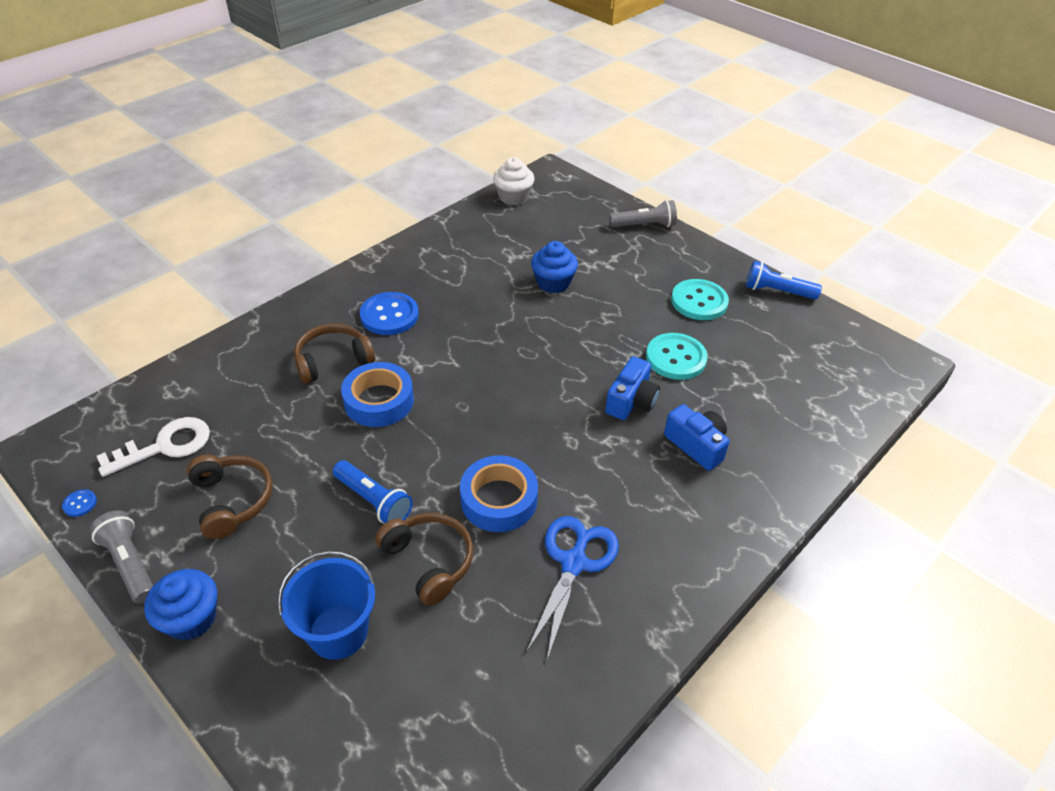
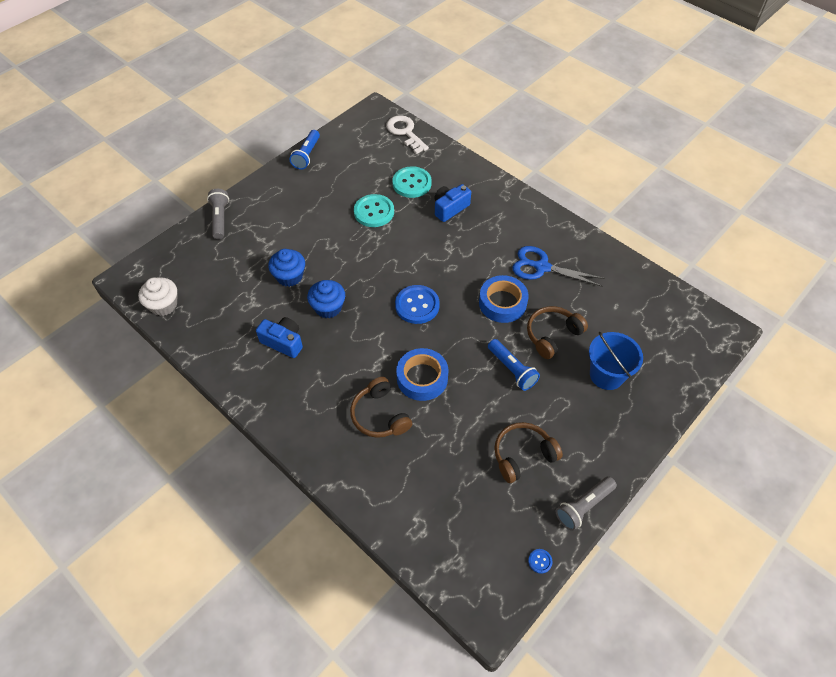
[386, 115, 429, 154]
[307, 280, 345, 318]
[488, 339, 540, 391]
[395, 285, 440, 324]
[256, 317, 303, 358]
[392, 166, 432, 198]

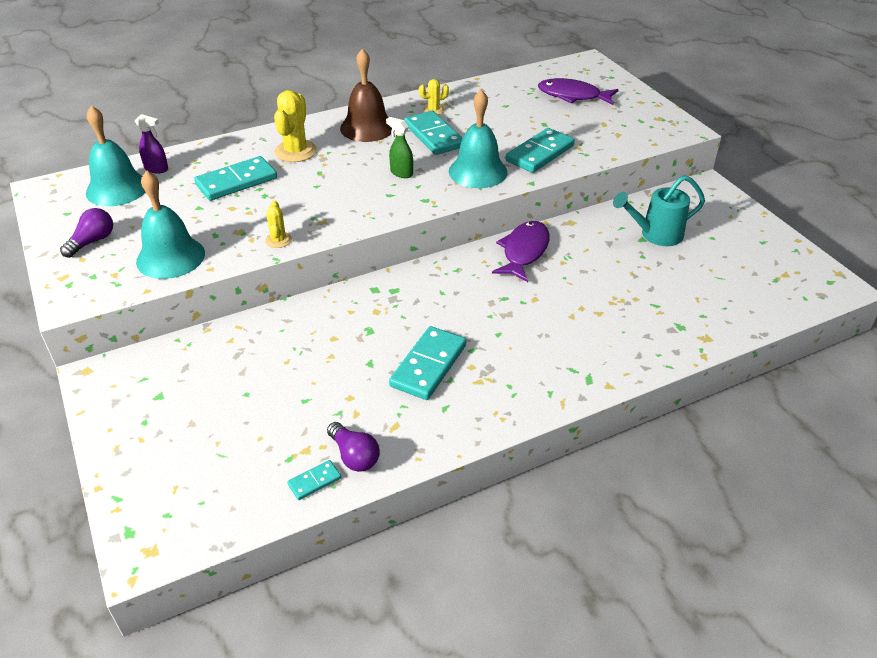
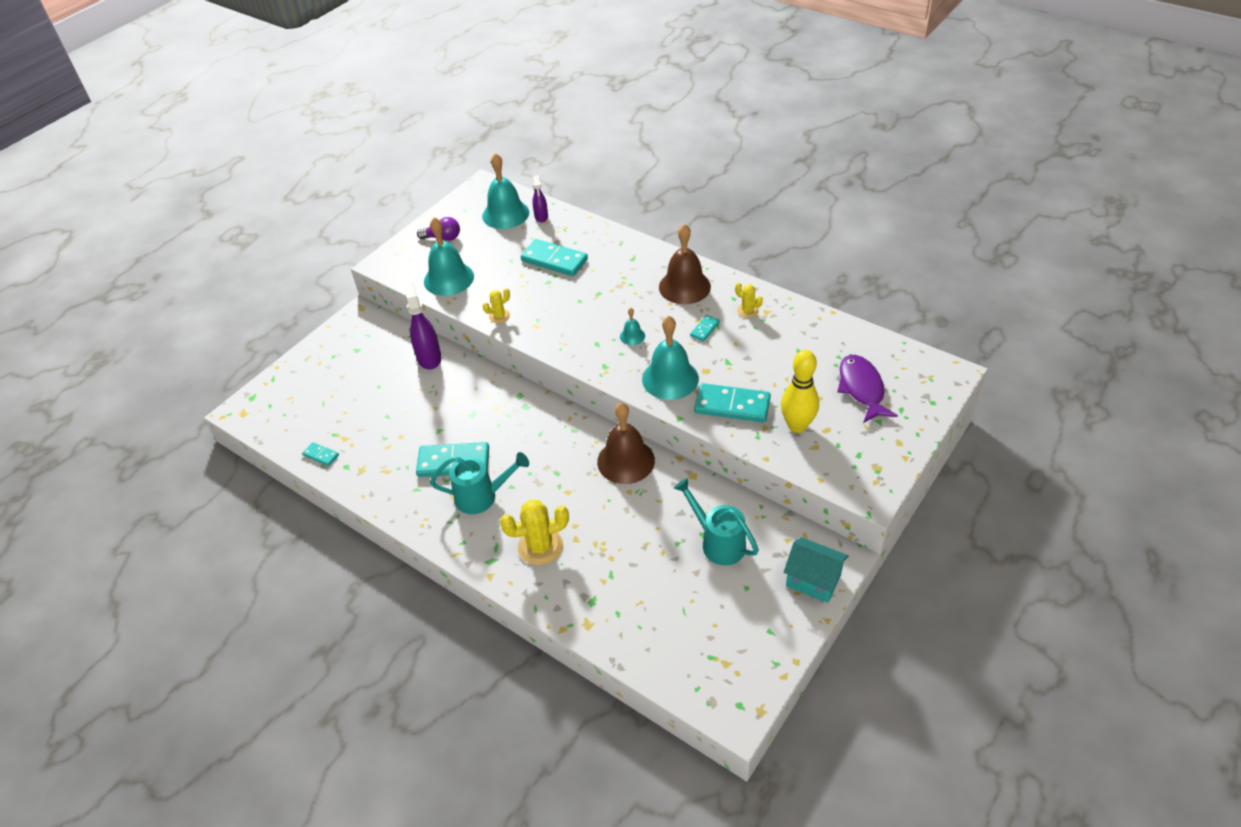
[500, 500, 569, 565]
[327, 422, 380, 472] (first image)
[620, 308, 645, 345]
[690, 315, 720, 341]
[597, 403, 655, 484]
[403, 282, 441, 369]
[430, 452, 529, 514]
[781, 350, 819, 433]
[783, 537, 849, 603]

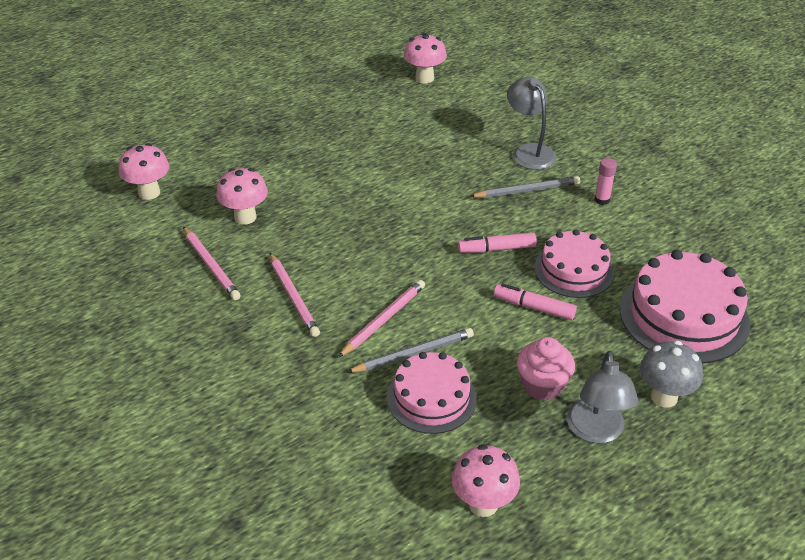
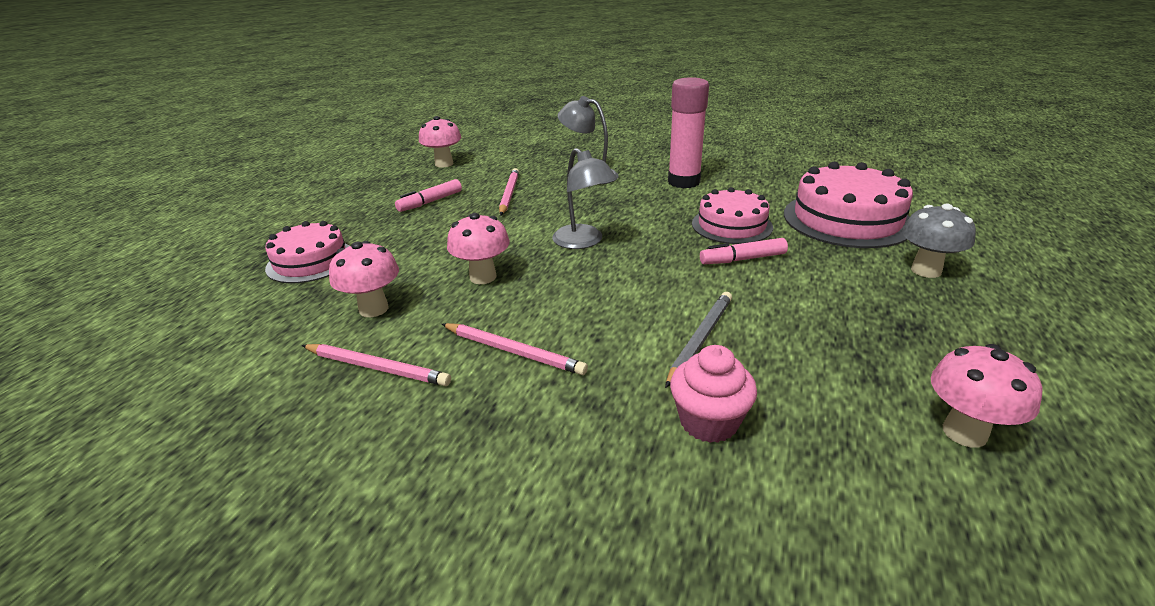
[447, 213, 510, 284]
[499, 168, 519, 215]
[265, 221, 349, 283]
[395, 179, 462, 212]
[469, 176, 580, 198] (first image)
[670, 345, 757, 443]
[552, 148, 617, 249]
[668, 77, 709, 188]

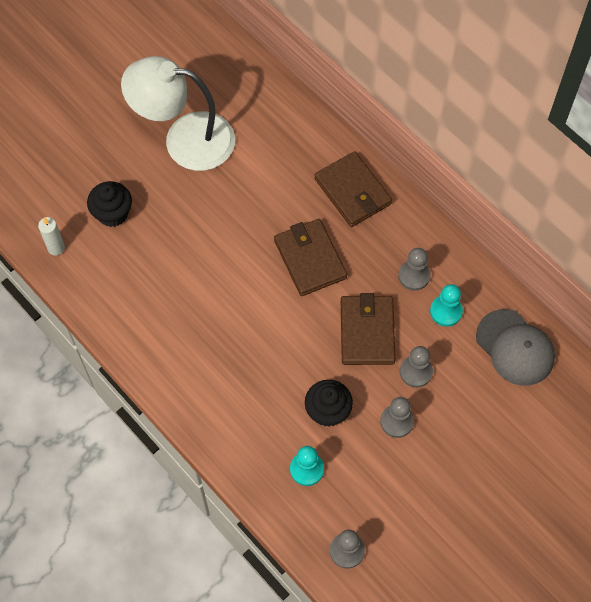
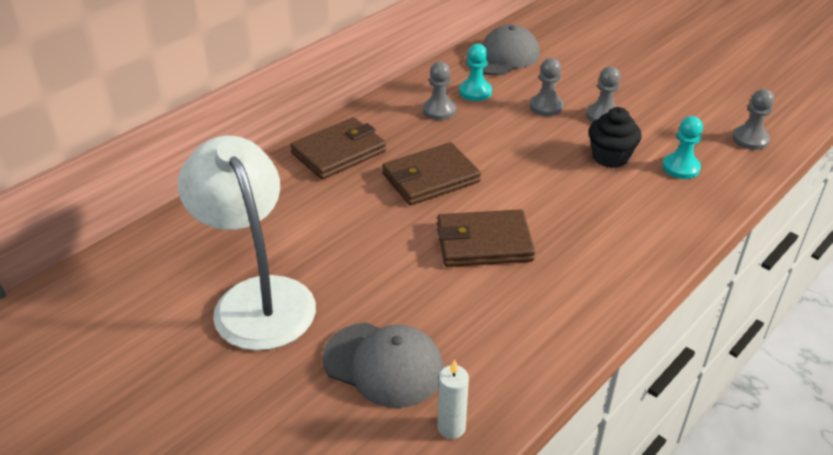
[322, 323, 444, 408]
[178, 136, 316, 351]
[437, 209, 535, 267]

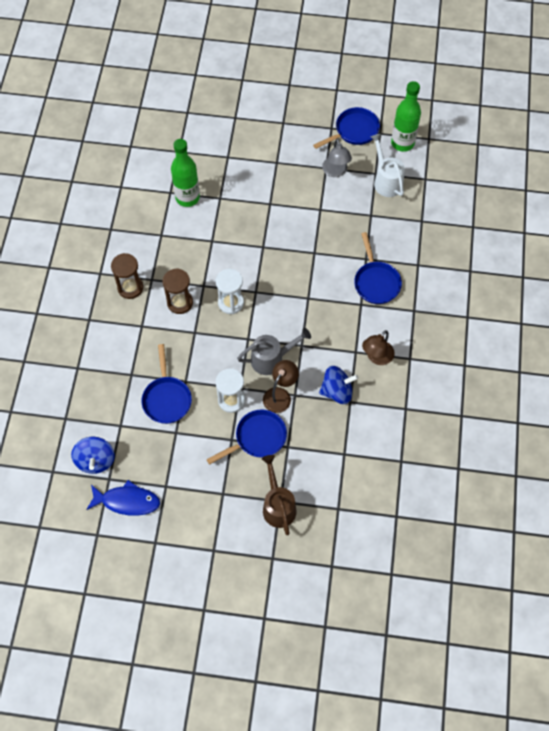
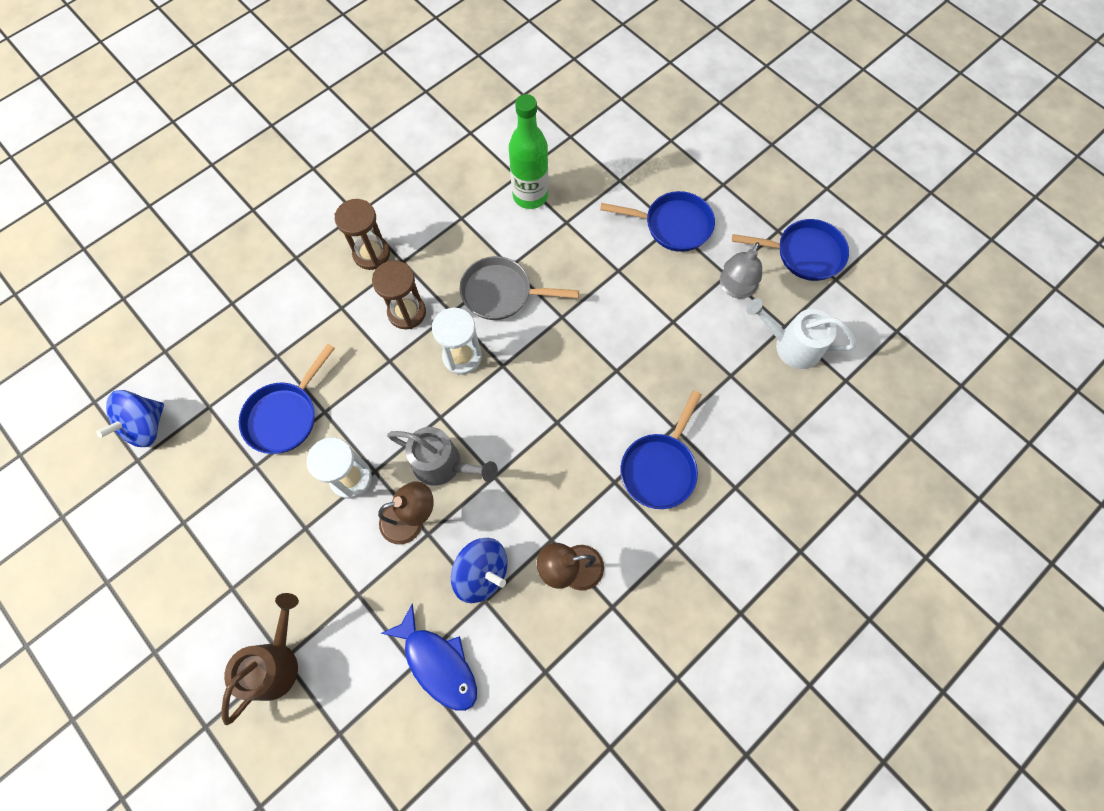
[381, 603, 477, 711]
[600, 191, 715, 252]
[746, 298, 856, 369]
[391, 81, 421, 152] (first image)
[460, 256, 579, 320]

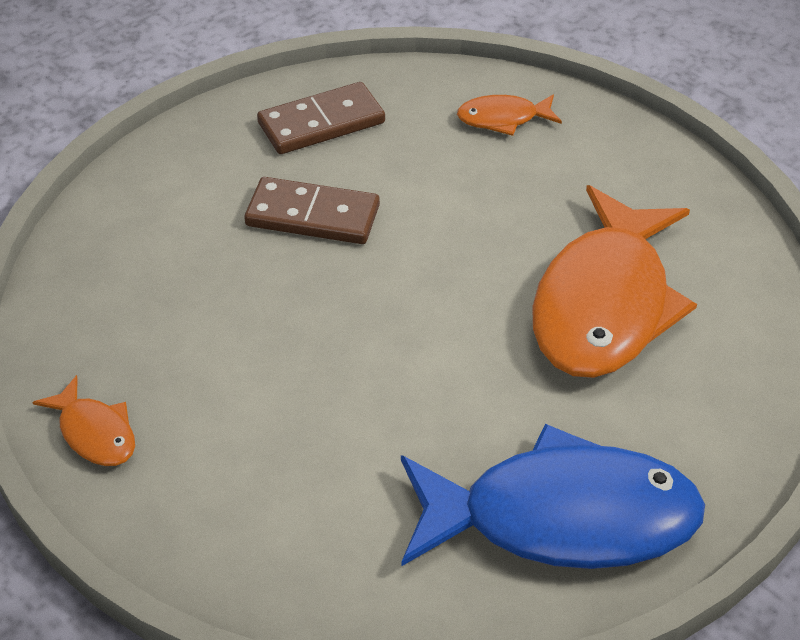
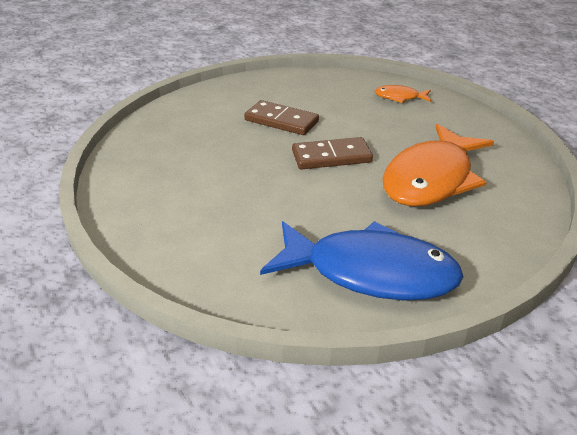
[32, 375, 135, 466] (first image)
[292, 137, 373, 170]

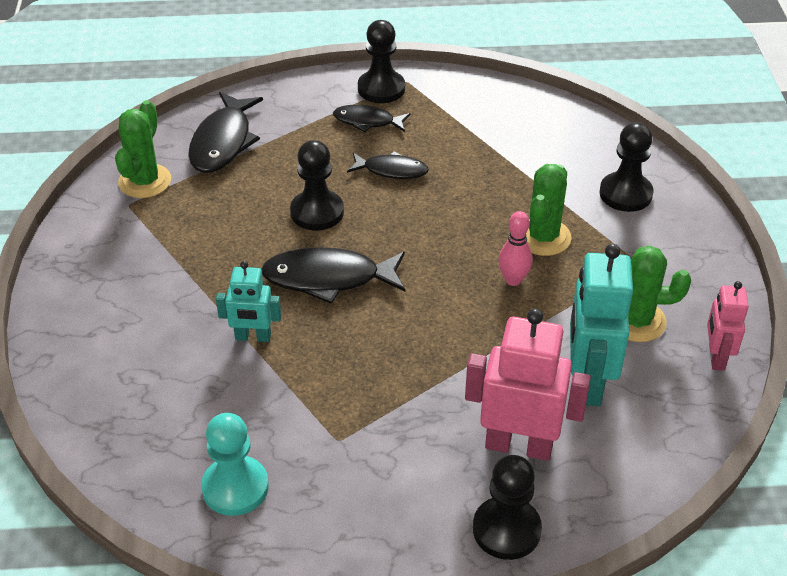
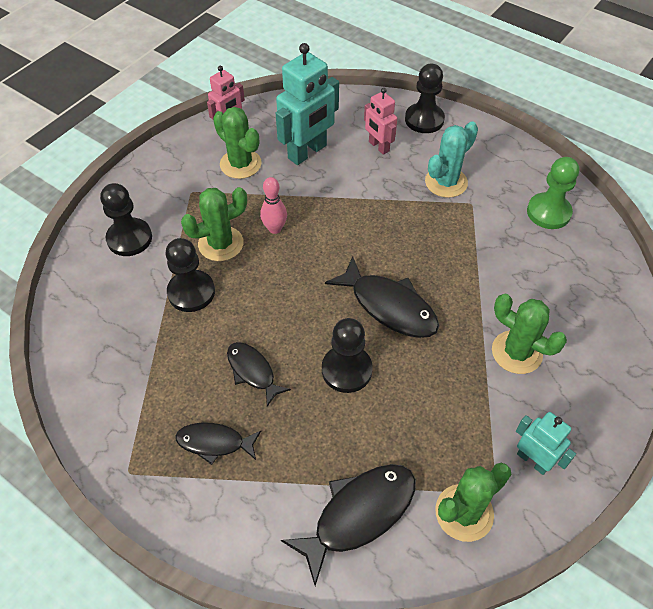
[527, 157, 579, 229]
[516, 412, 576, 475]
[175, 422, 261, 465]
[166, 238, 215, 312]
[364, 88, 397, 155]
[425, 121, 478, 198]
[492, 294, 567, 374]

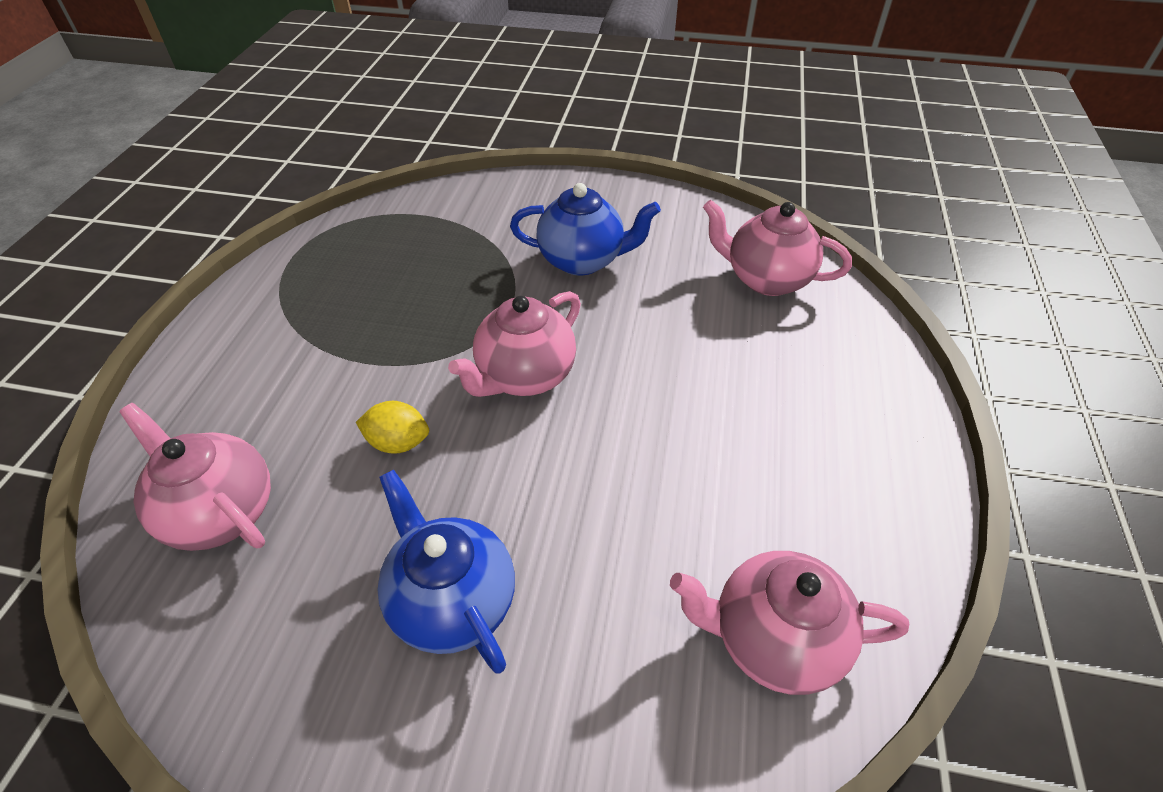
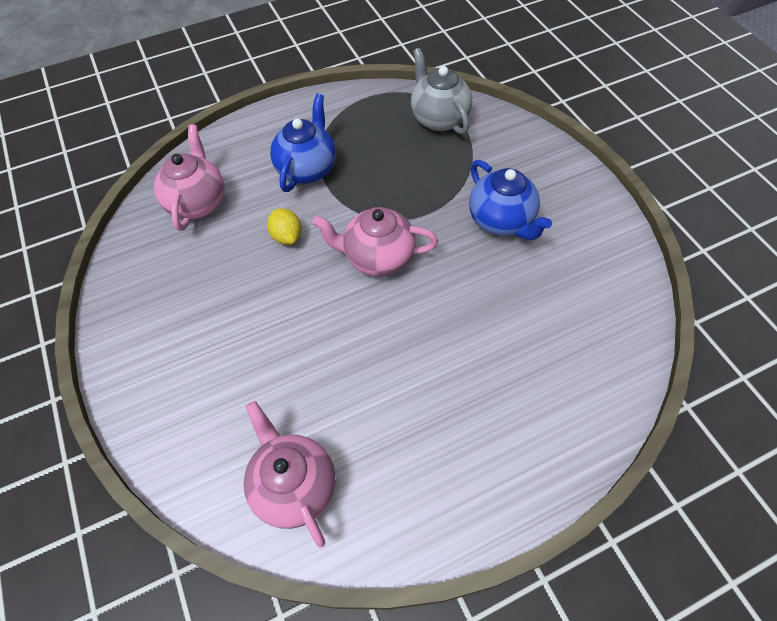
[270, 94, 336, 192]
[703, 200, 852, 296] (first image)
[411, 48, 472, 135]

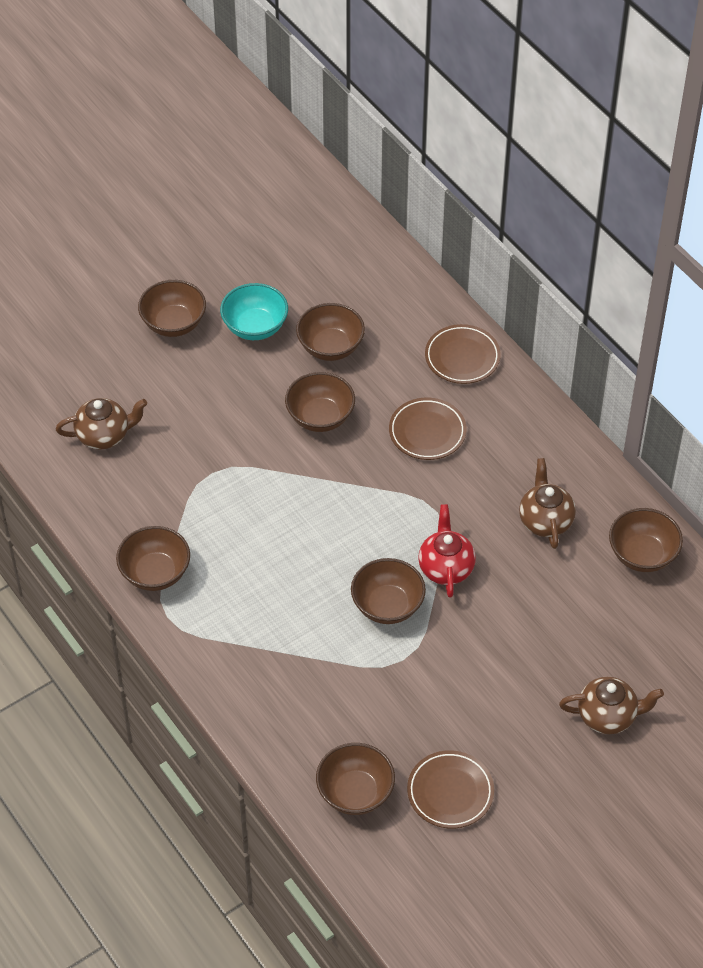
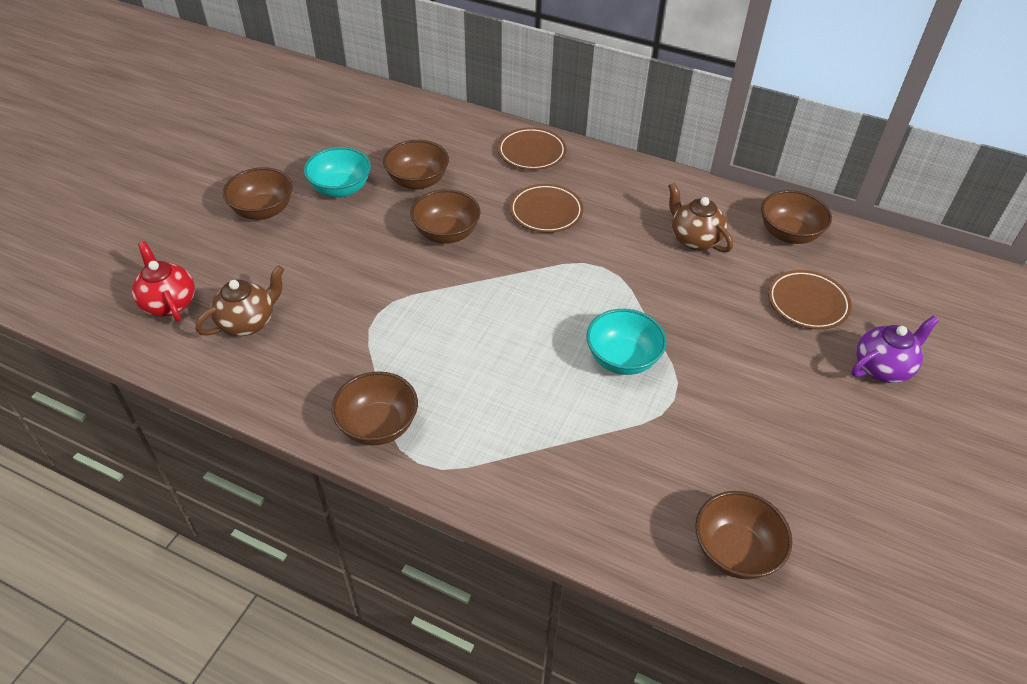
[586, 309, 667, 375]
[768, 270, 852, 330]
[132, 241, 195, 322]
[851, 316, 939, 383]

